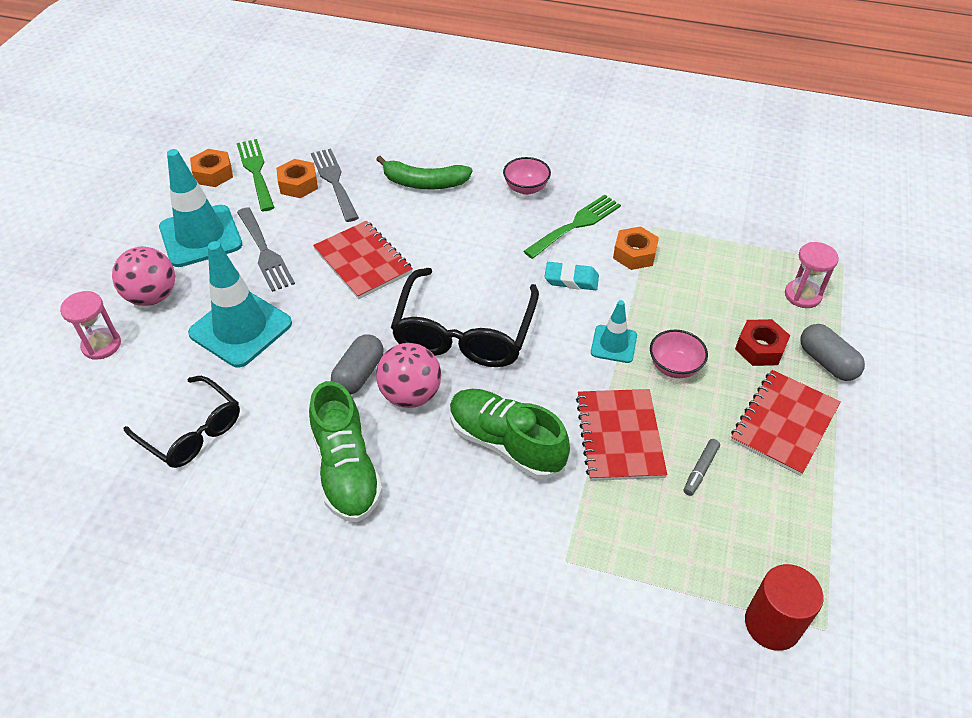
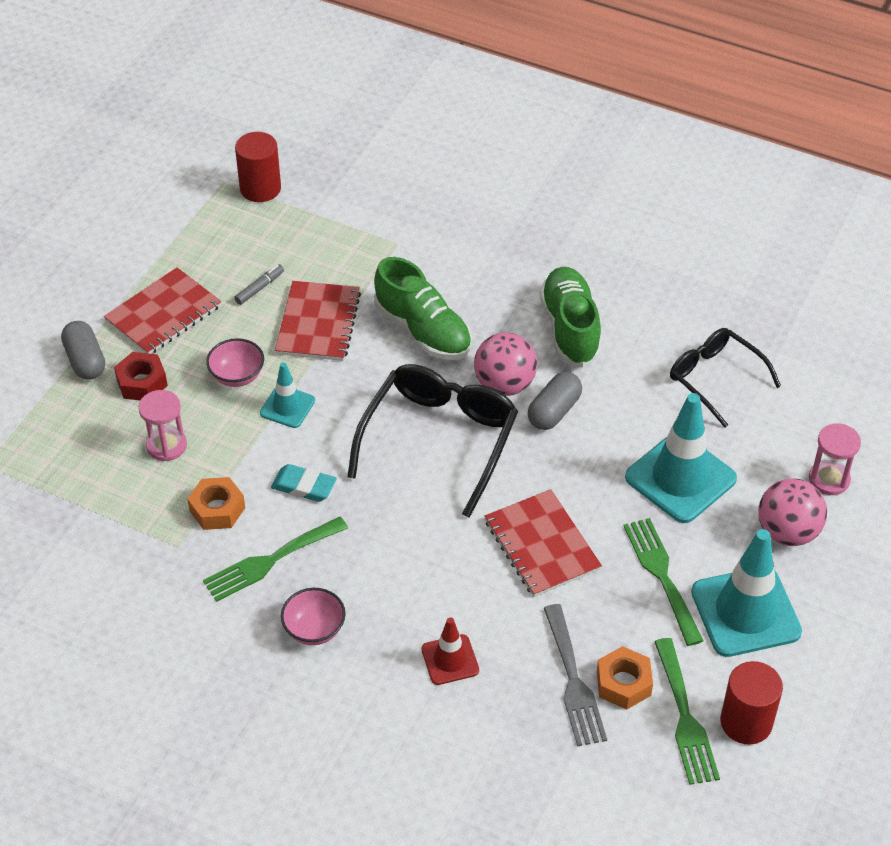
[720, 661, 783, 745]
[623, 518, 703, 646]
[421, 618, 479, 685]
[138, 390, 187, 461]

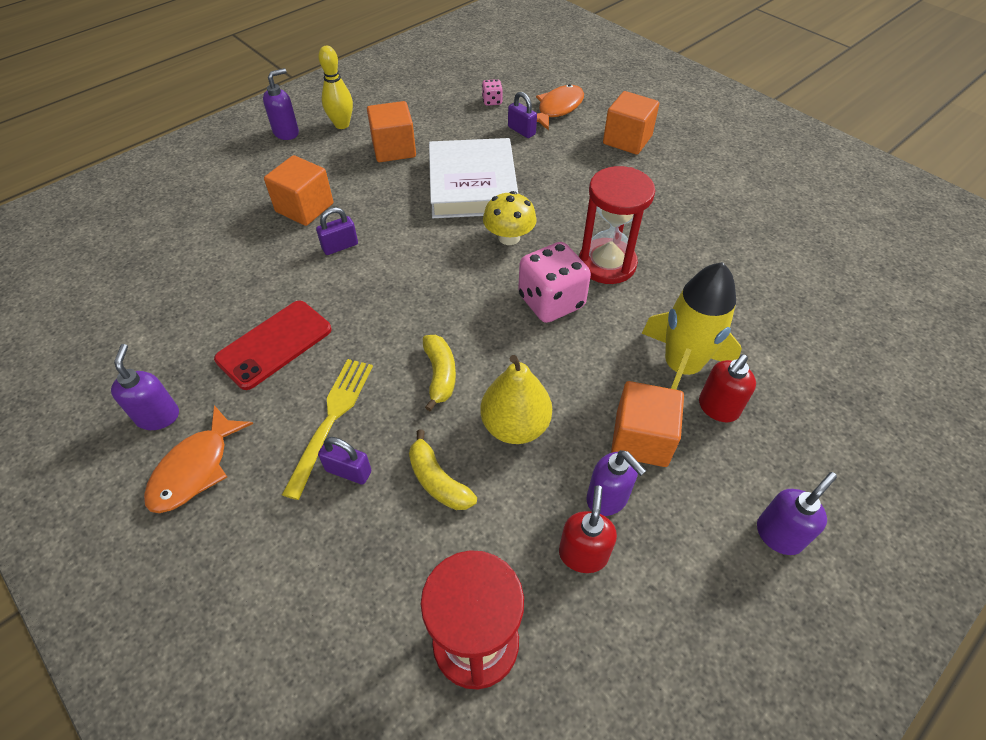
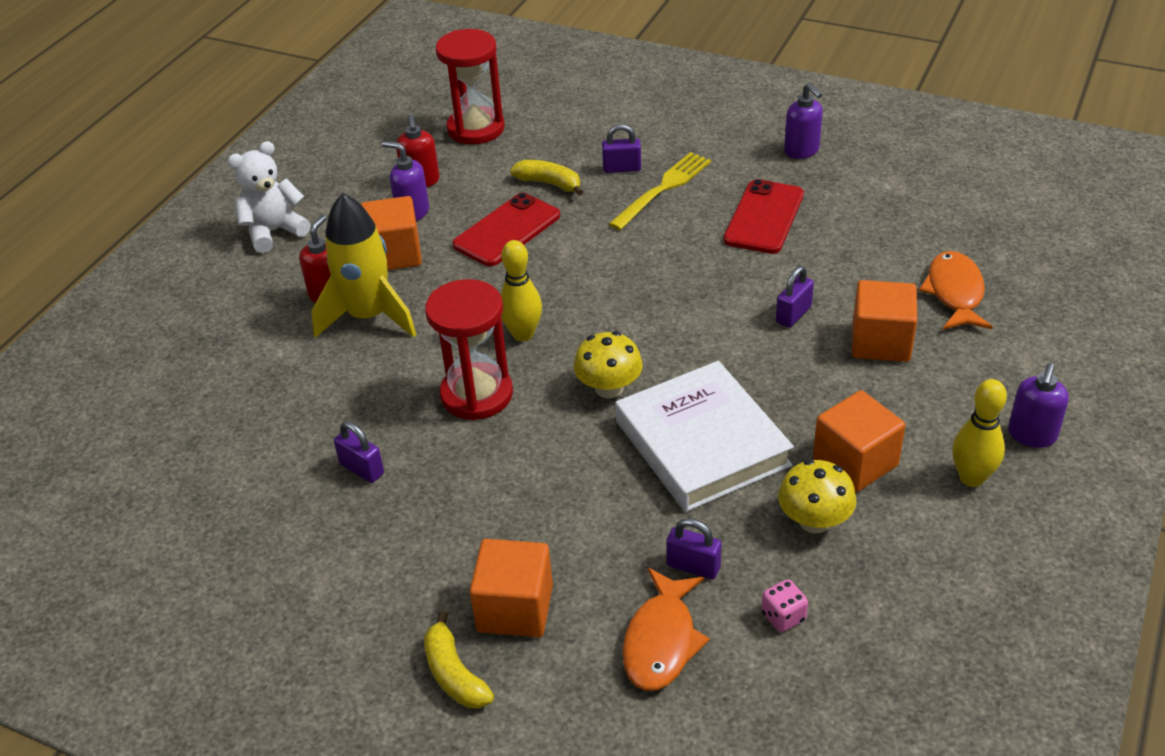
[919, 251, 993, 330]
[609, 152, 711, 230]
[424, 611, 494, 708]
[452, 193, 560, 266]
[500, 240, 542, 341]
[227, 141, 311, 253]
[334, 421, 384, 483]
[778, 459, 857, 533]

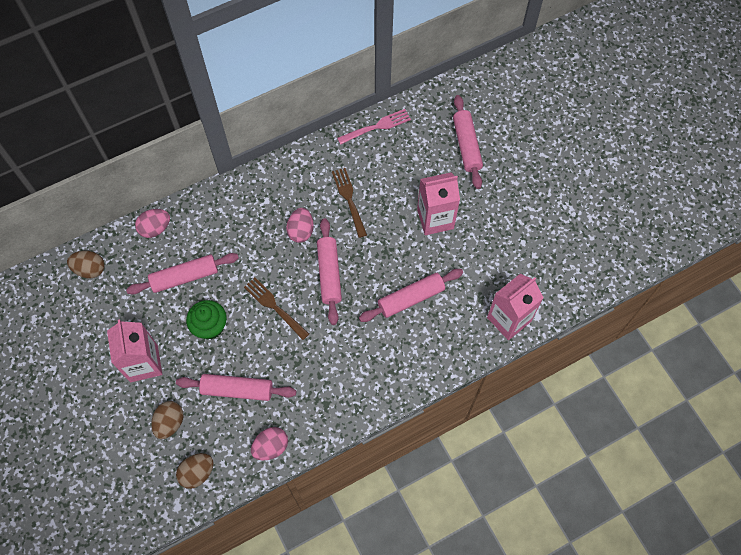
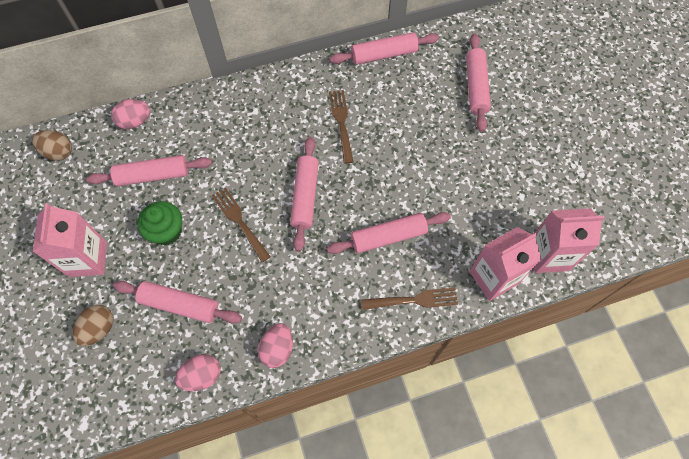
[176, 453, 213, 489] (first image)
[258, 323, 293, 368]
[330, 32, 439, 65]
[534, 208, 605, 273]
[361, 288, 458, 310]

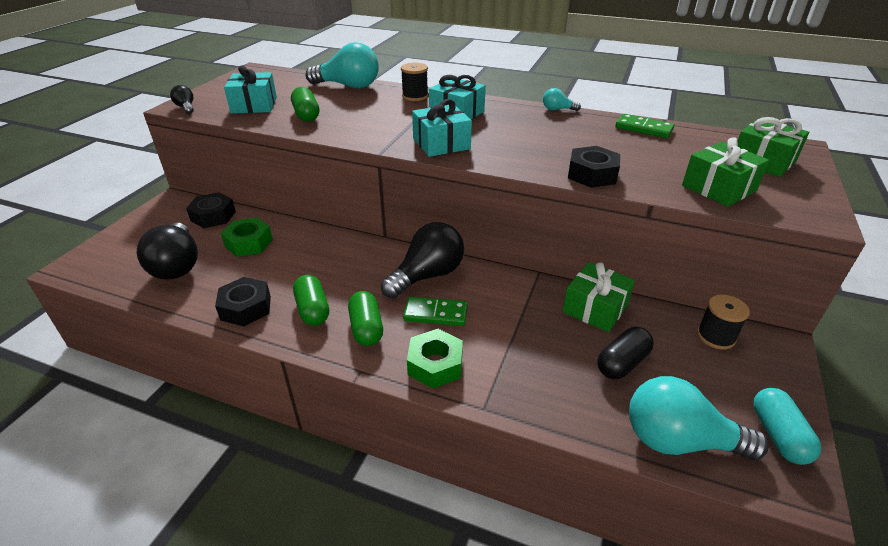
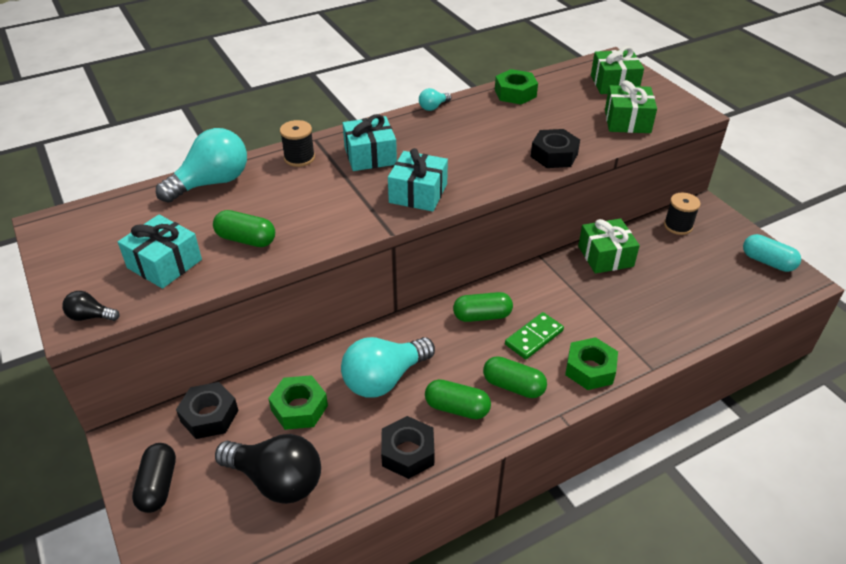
[453, 292, 513, 322]
[132, 443, 176, 513]
[495, 69, 538, 104]
[341, 337, 435, 398]

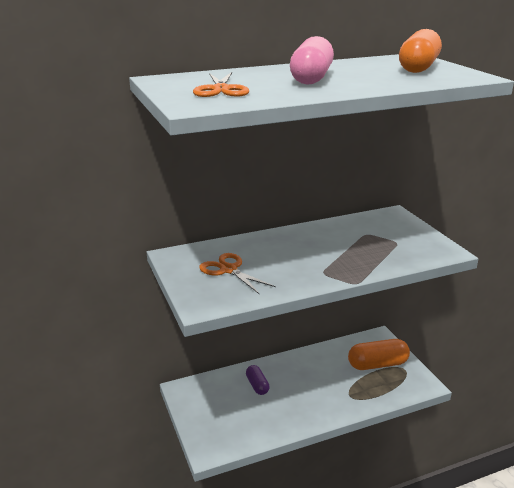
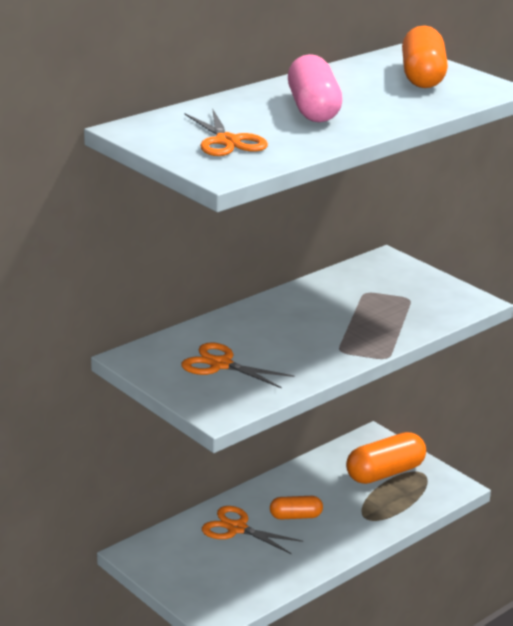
[202, 506, 303, 554]
[270, 496, 323, 519]

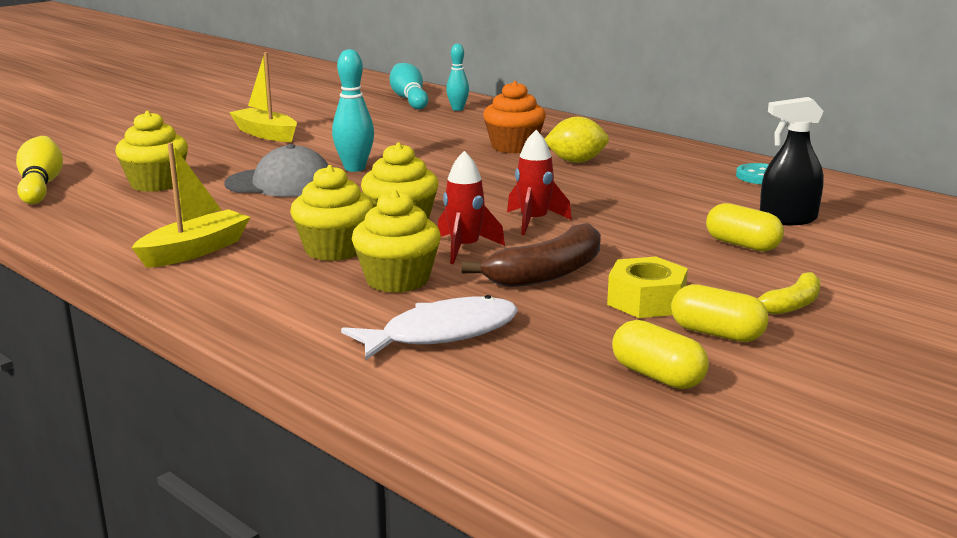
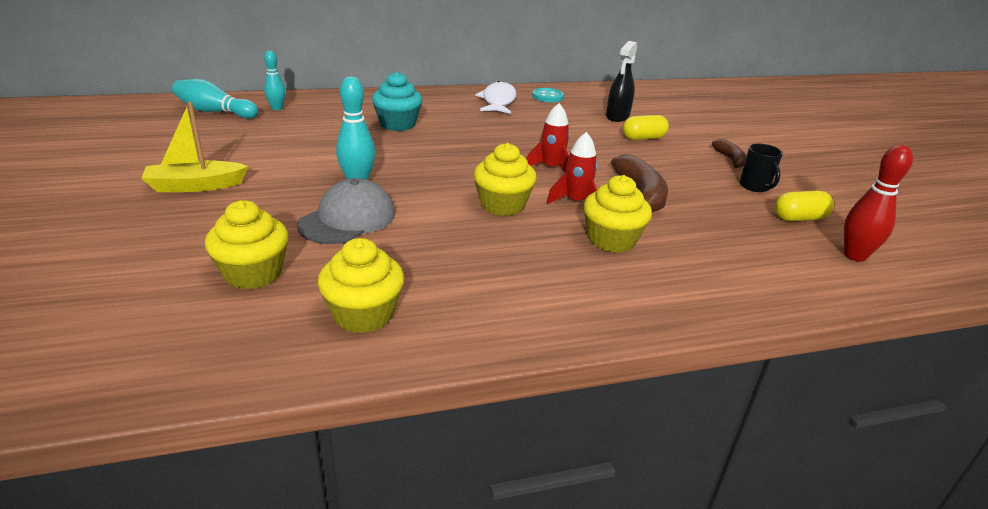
[16, 136, 63, 204] (first image)
[132, 142, 250, 268] (first image)
[318, 238, 404, 333]
[475, 81, 516, 114]
[372, 72, 422, 131]
[545, 117, 609, 163] (first image)
[607, 257, 688, 318] (first image)
[740, 144, 783, 192]
[712, 139, 746, 168]
[844, 145, 913, 262]

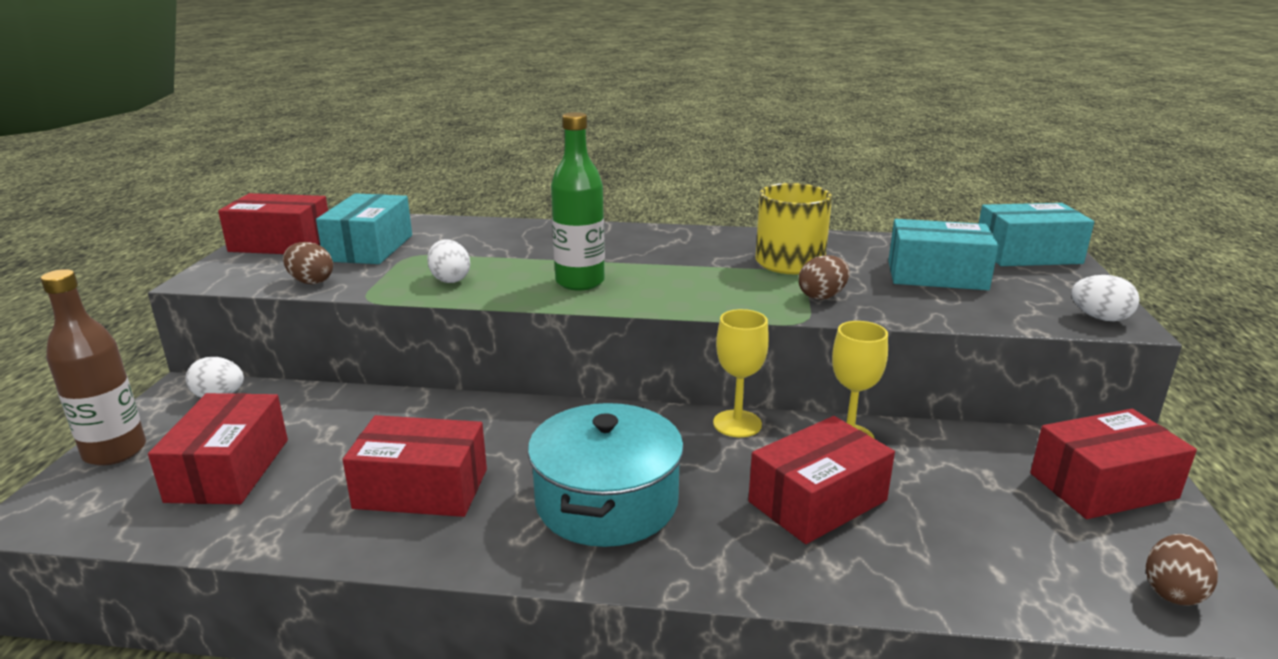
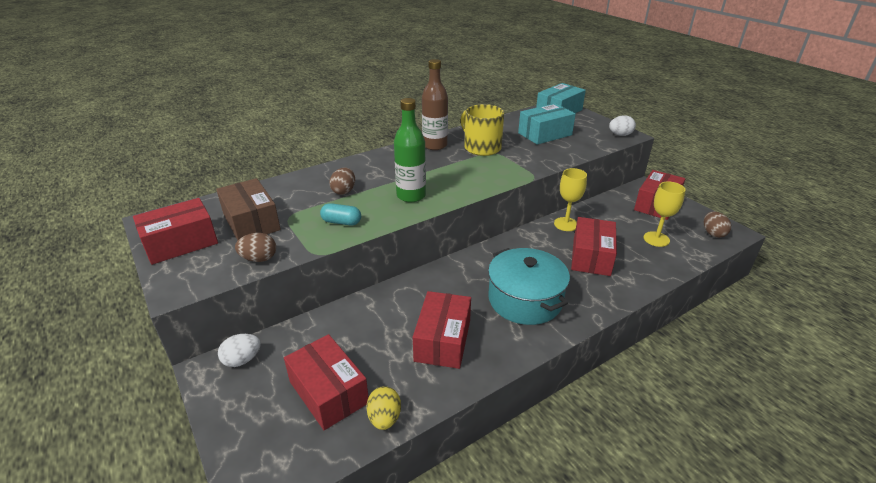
[422, 59, 448, 150]
[216, 178, 281, 240]
[413, 291, 471, 369]
[320, 203, 361, 226]
[644, 181, 686, 247]
[329, 168, 355, 195]
[366, 386, 401, 430]

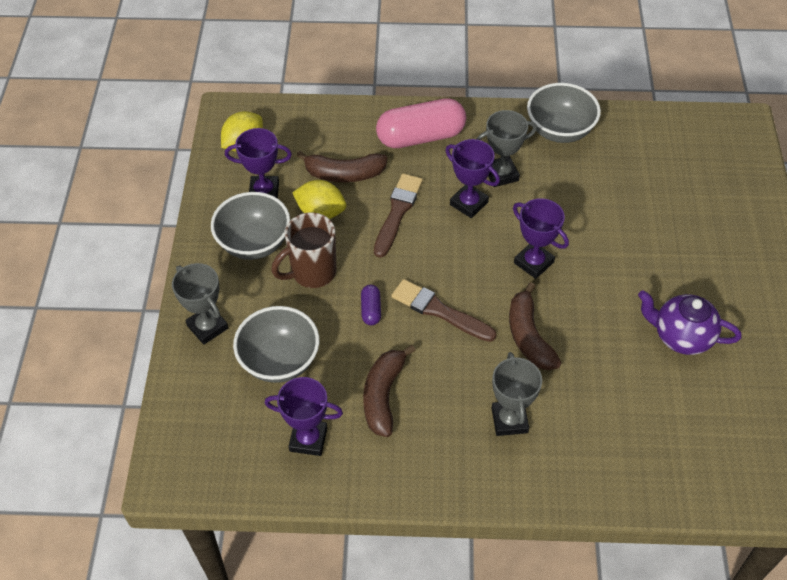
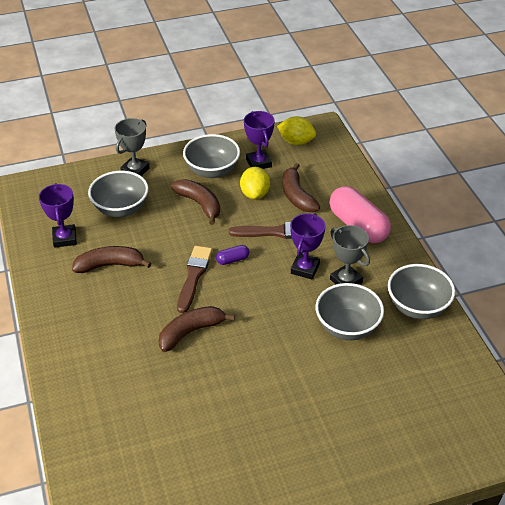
[171, 179, 220, 225]
[216, 245, 249, 265]
[492, 352, 542, 436] (first image)
[513, 198, 569, 279] (first image)
[638, 290, 741, 355] (first image)
[316, 283, 384, 340]

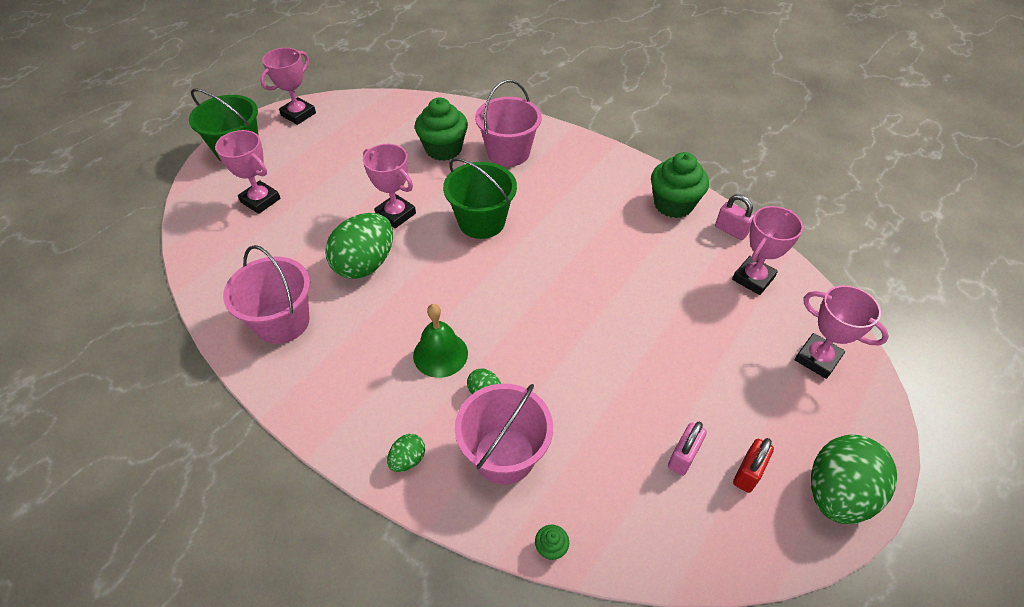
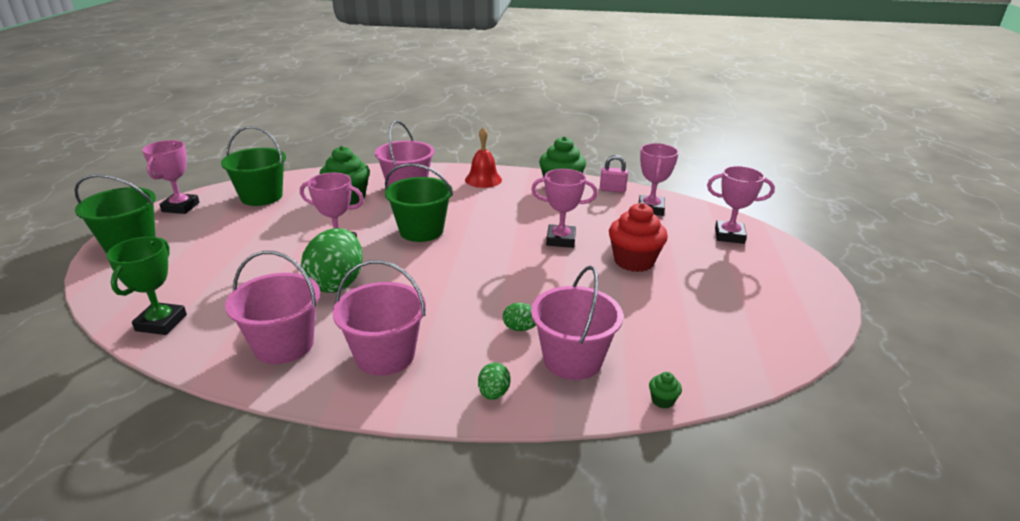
[531, 169, 598, 248]
[413, 304, 468, 378] (first image)
[668, 422, 707, 476] (first image)
[733, 438, 774, 493] (first image)
[811, 434, 897, 524] (first image)
[107, 237, 187, 335]
[221, 126, 286, 206]
[333, 260, 426, 376]
[465, 127, 502, 188]
[609, 203, 668, 272]

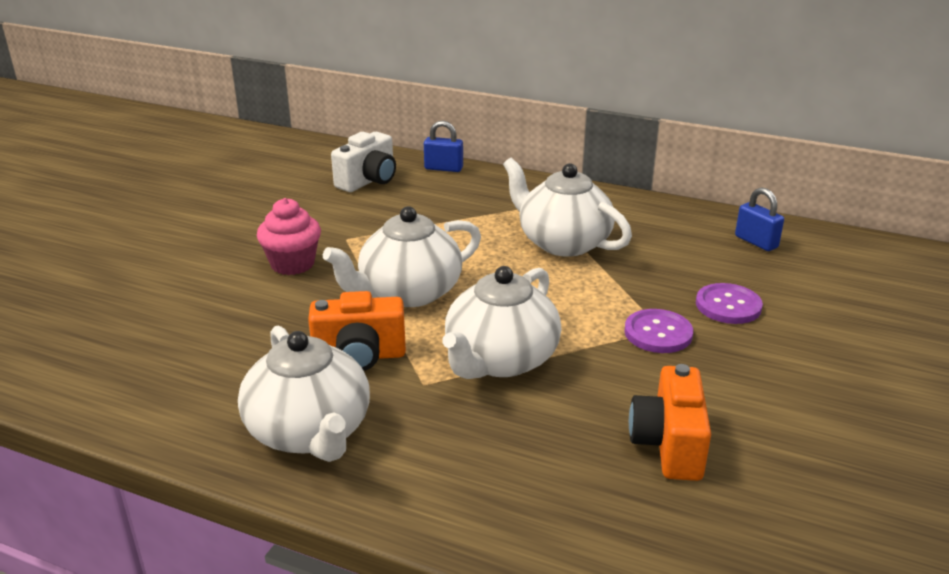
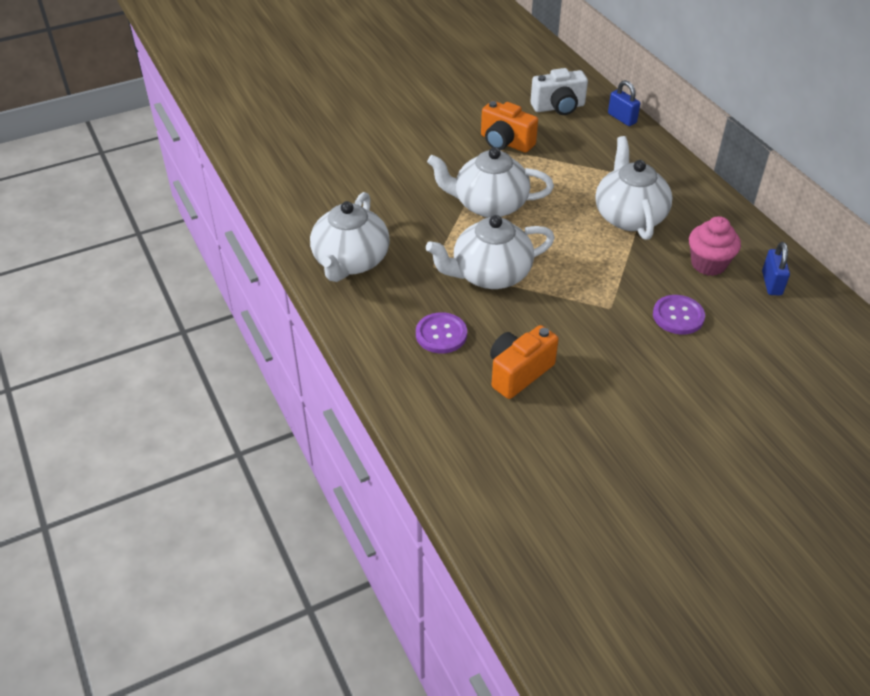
[689, 216, 741, 276]
[481, 101, 538, 153]
[416, 312, 467, 353]

